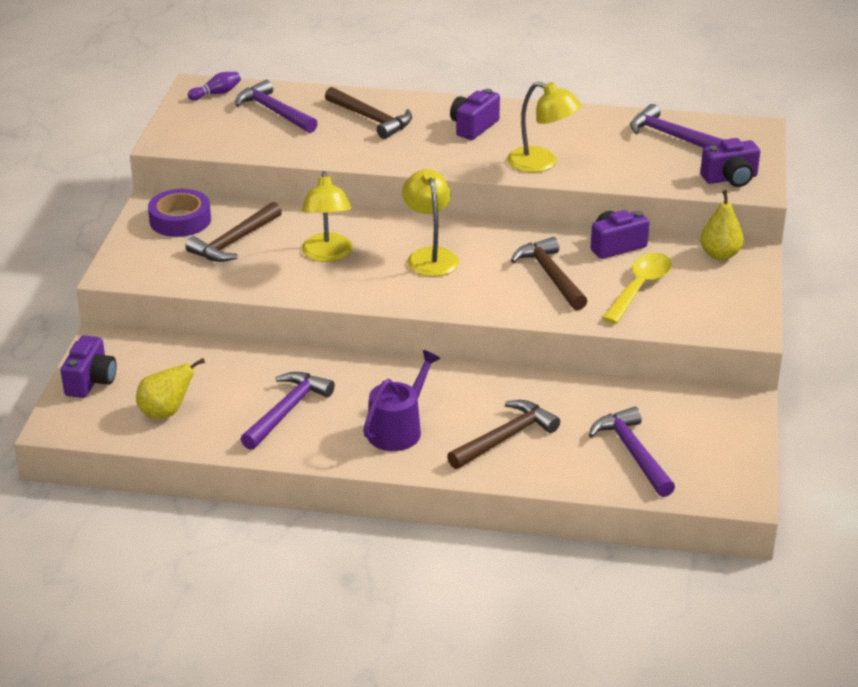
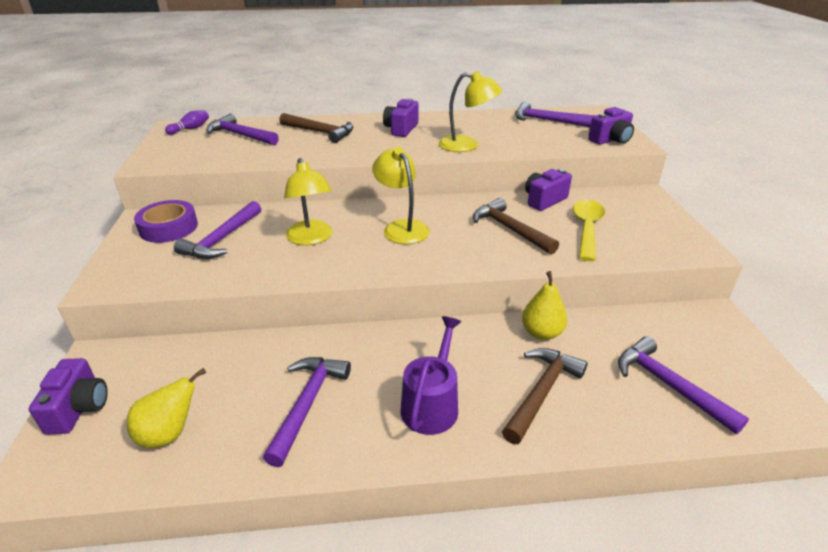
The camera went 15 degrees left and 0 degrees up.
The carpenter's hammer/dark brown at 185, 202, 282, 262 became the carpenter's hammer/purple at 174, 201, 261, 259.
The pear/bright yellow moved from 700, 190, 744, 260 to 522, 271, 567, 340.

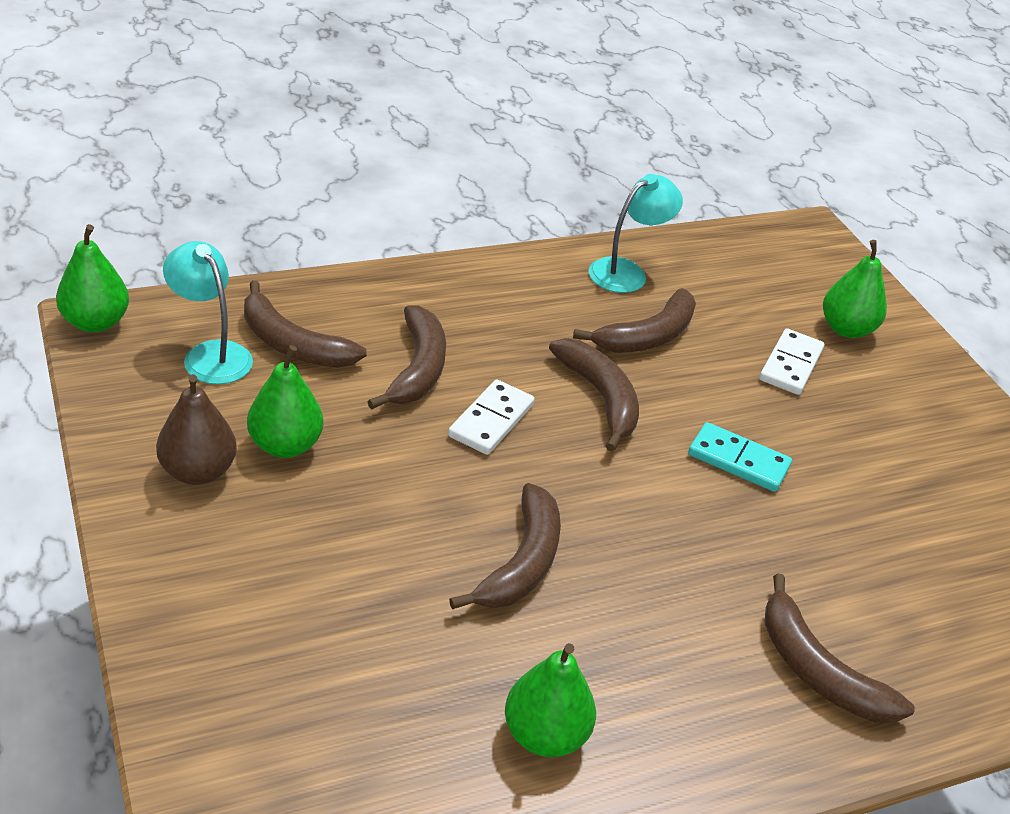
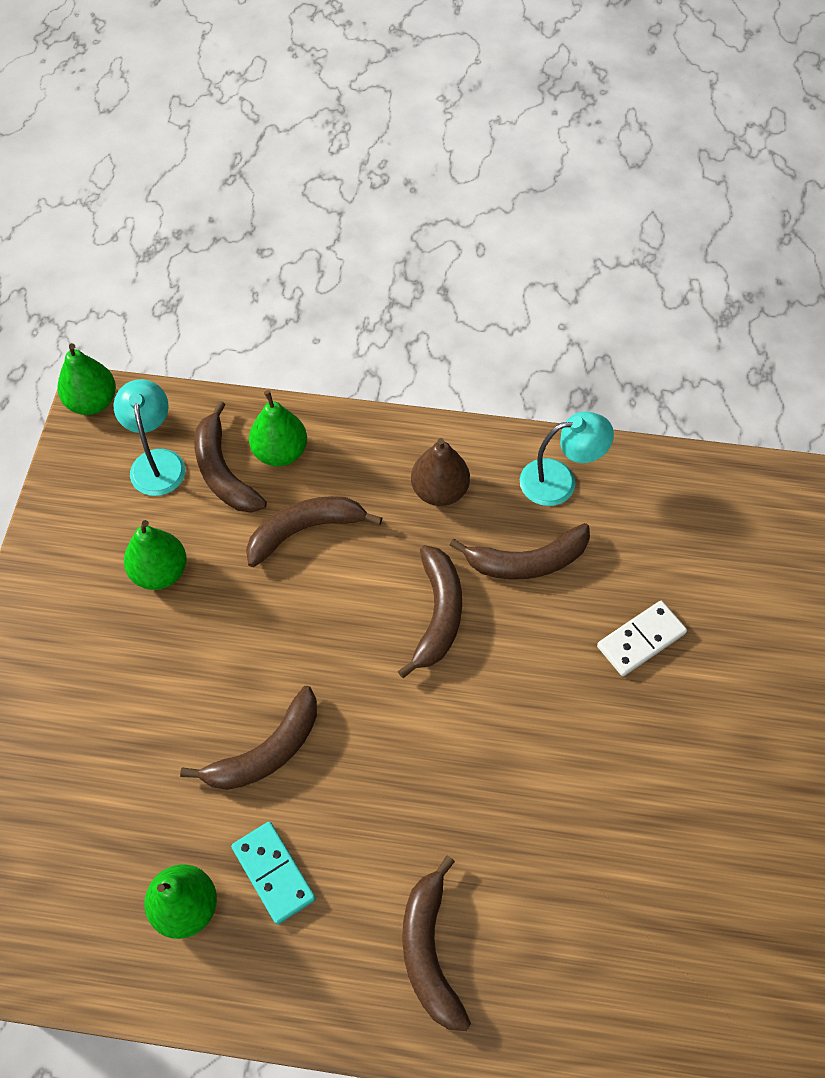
The camera went 35 degrees right and 20 degrees up.
The domino tile/turquoise moved from 688, 422, 792, 492 to 231, 822, 316, 925.
The toy banana/dark brown at 367, 305, 446, 409 turned 150 degrees counterclockwise.
The pear/emerald moved from 823, 240, 887, 338 to 249, 390, 307, 466.
The pear/dark brown moved from 156, 374, 237, 485 to 411, 438, 470, 506.
The domino tile/white at 448, 379, 534, 455 disappeared.

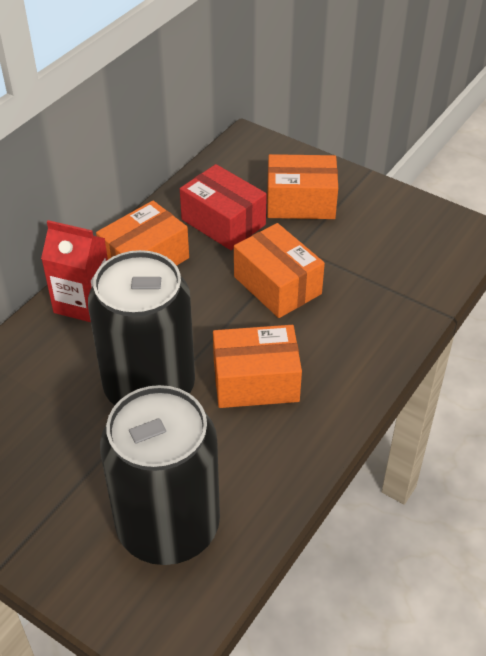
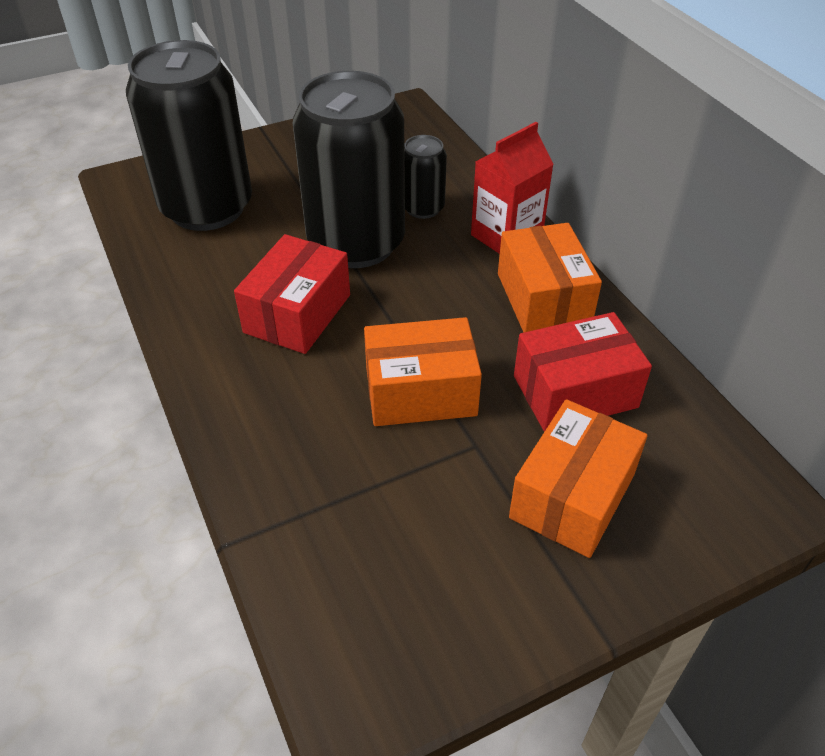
The camera went 120 degrees right and 0 degrees up.
The package/orange-coloured at 213, 325, 302, 408 became the package/red at 234, 234, 350, 354.
The can/ebony at 404, 135, 447, 219 appeared.

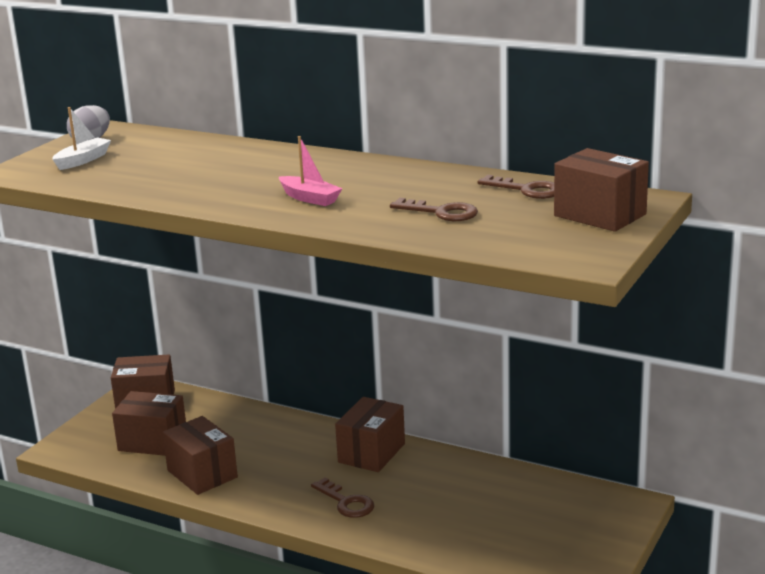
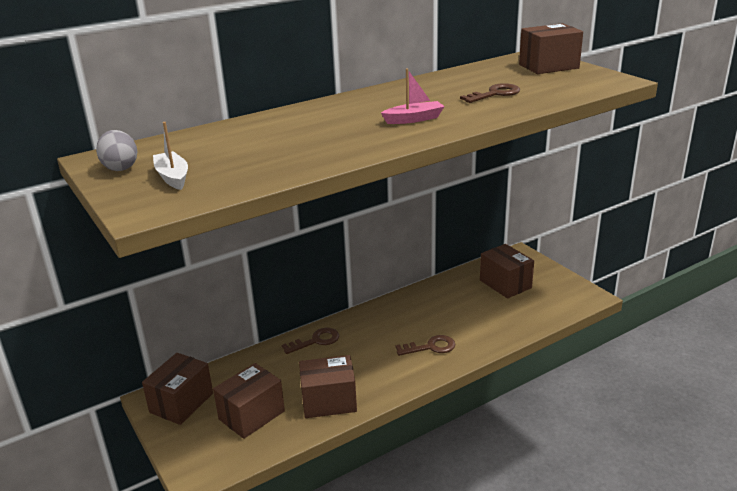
The camera went 60 degrees left and 5 degrees up.
The latchkey/dark brown moved from 478, 175, 554, 199 to 282, 328, 339, 354.
The package/dark brown moved from 335, 397, 405, 472 to 480, 244, 534, 299.

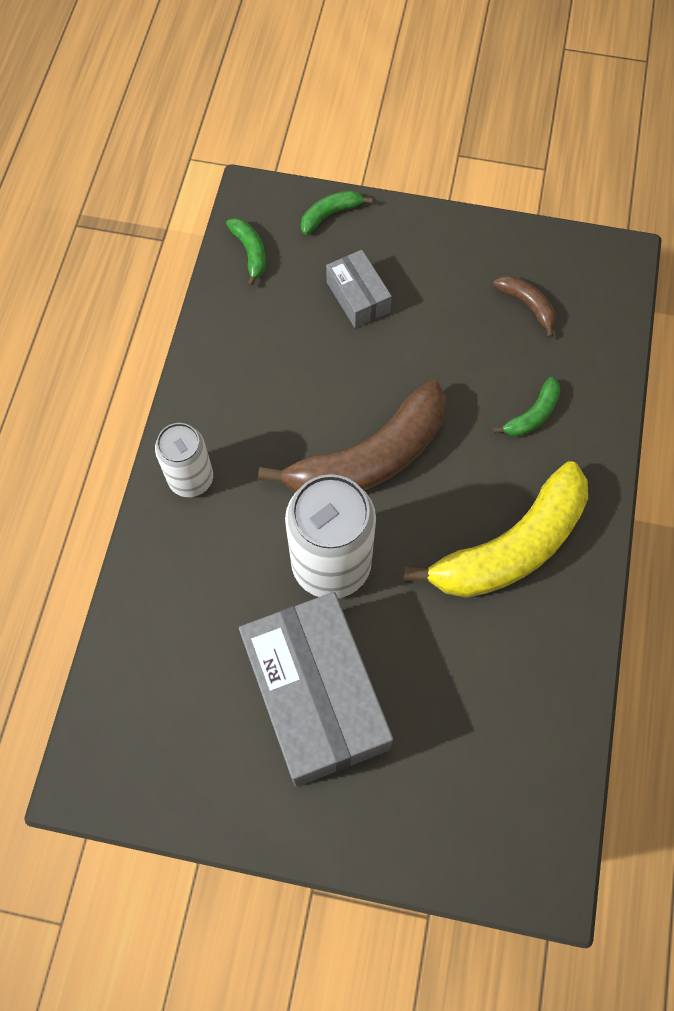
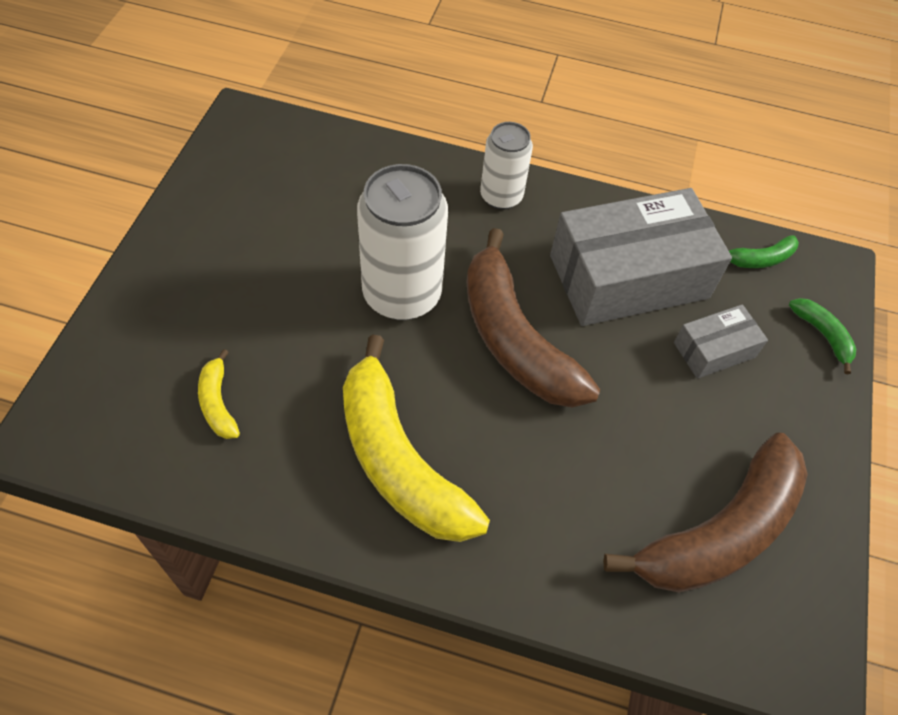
The camera went 90 degrees right and 10 degrees down.
The toy banana/bright yellow at 198, 349, 240, 439 appeared.
The package/gray moved from 239, 592, 393, 787 to 550, 188, 732, 326.
The toy banana/dark brown at 493, 275, 555, 338 changed to 2.31 times the size.
The toy banana/emerald at 493, 377, 561, 436 disappeared.

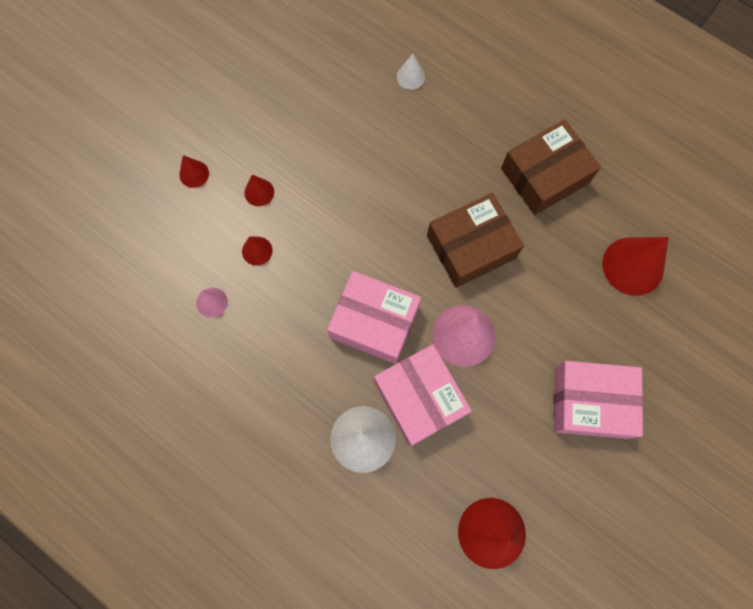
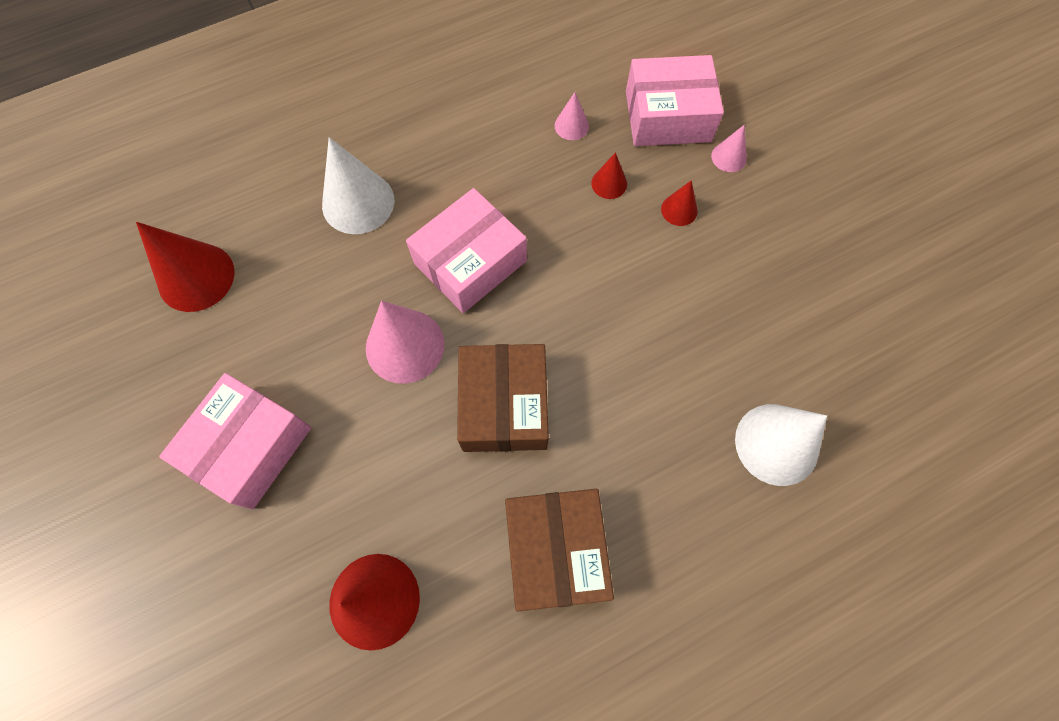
The camera went 115 degrees right and 5 degrees down.
The package/rose-pink moved from 374, 344, 472, 447 to 626, 55, 724, 146.
The cone/red at 179, 155, 209, 188 became the cone/rose-pink at 711, 125, 747, 172.
The cone/white at 397, 54, 425, 90 changed to 1.99 times the size.

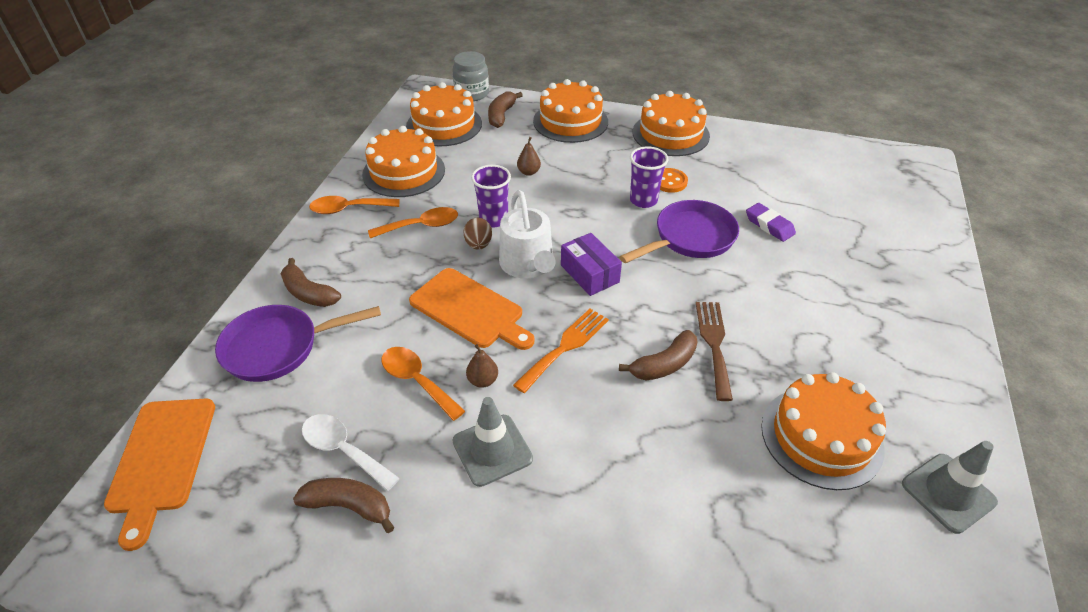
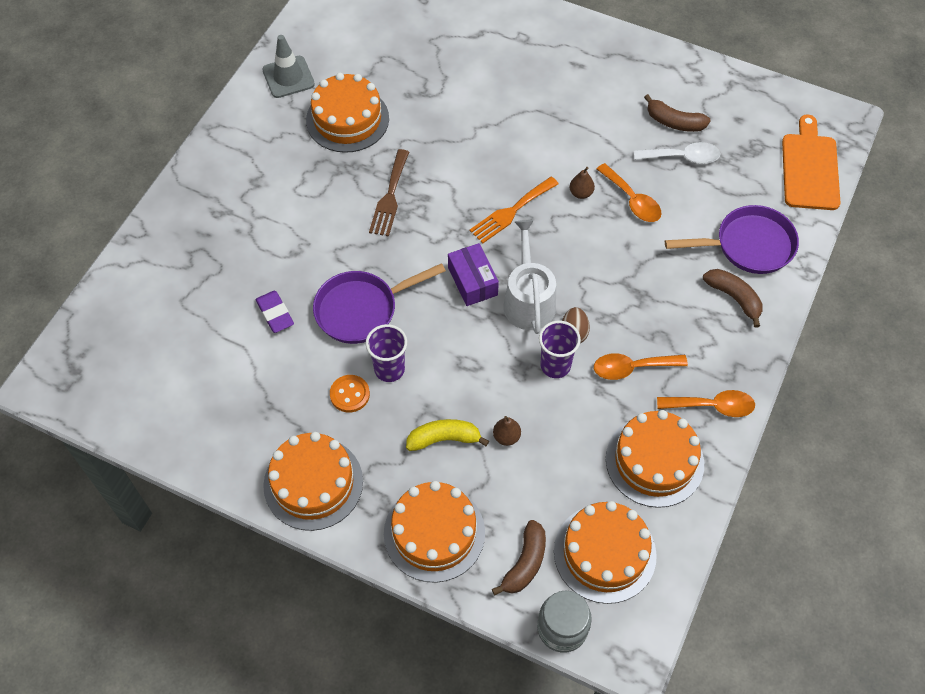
The camera went 170 degrees left and 15 degrees up.
The toy banana/bright yellow at 406, 419, 489, 451 appeared.
The spoon/white at 302, 414, 400, 491 turned 45 degrees counterclockwise.
The chopping board/orange-coloured at 409, 268, 535, 350 disappeared.
The safety cone/gray at 452, 397, 533, 487 disappeared.
The toy banana/dark brown at 619, 330, 697, 380 disappeared.

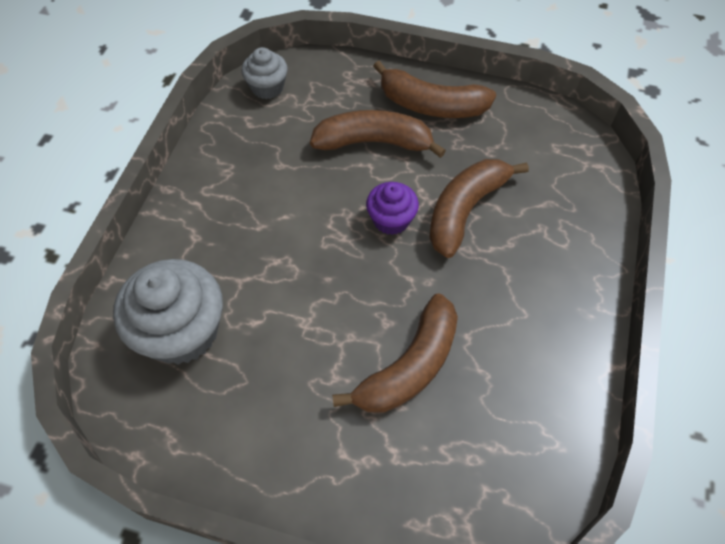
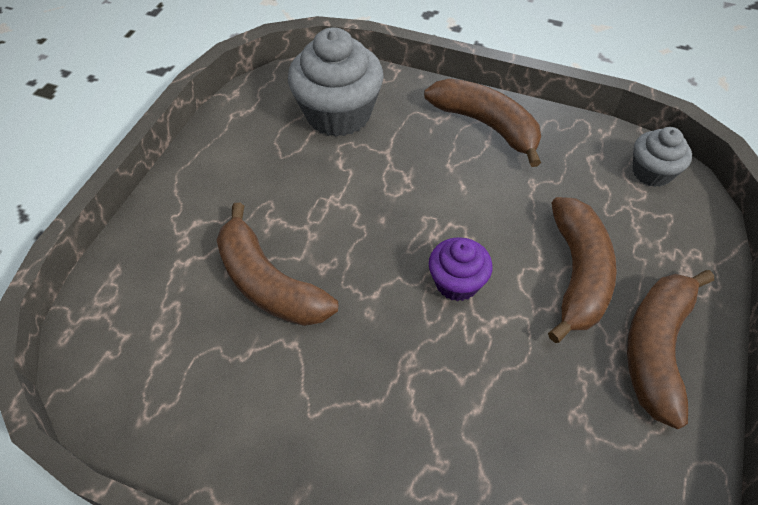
The camera went 95 degrees right and 5 degrees down.
The toy banana/dark brown moved from 429, 159, 529, 258 to 424, 78, 541, 167.

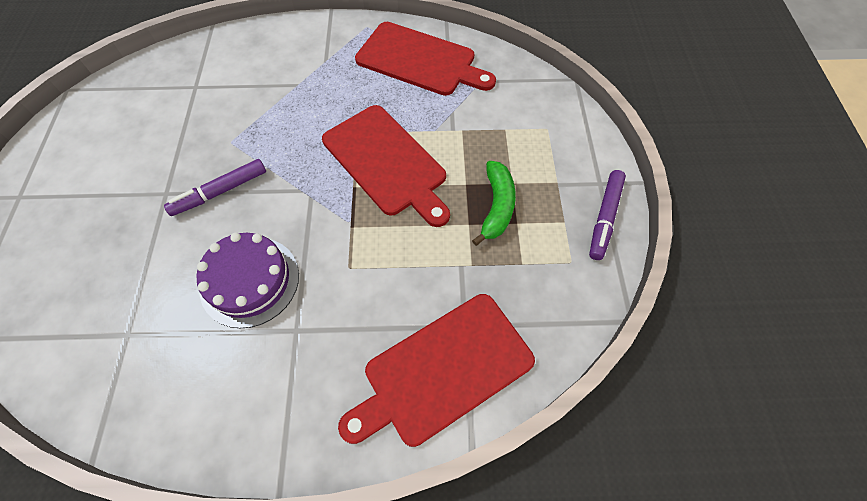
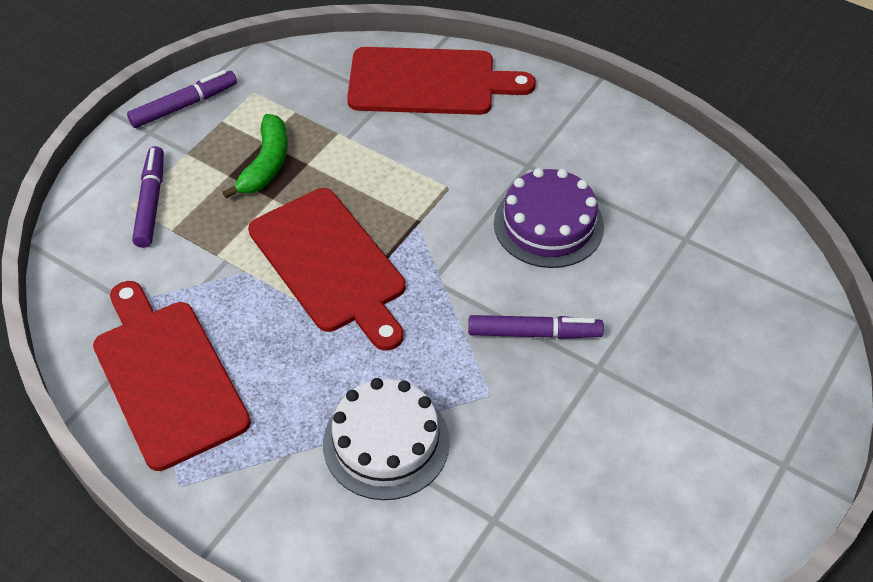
The camera went 145 degrees left and 10 degrees down.
The marker pen/purple at 132, 146, 164, 248 appeared.
The toy banana/emerald at 472, 161, 516, 246 turned 150 degrees clockwise.
The chopping board/red at 322, 105, 450, 227 turned 150 degrees clockwise.
The cake/white at 323, 378, 450, 500 appeared.

